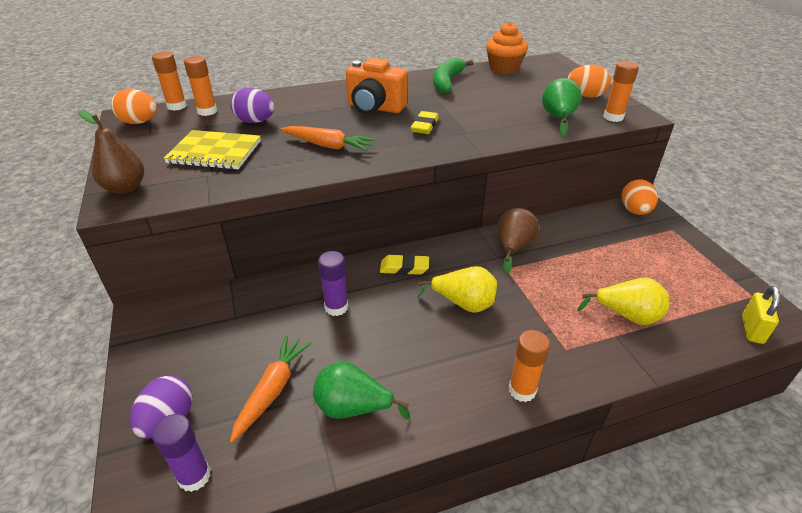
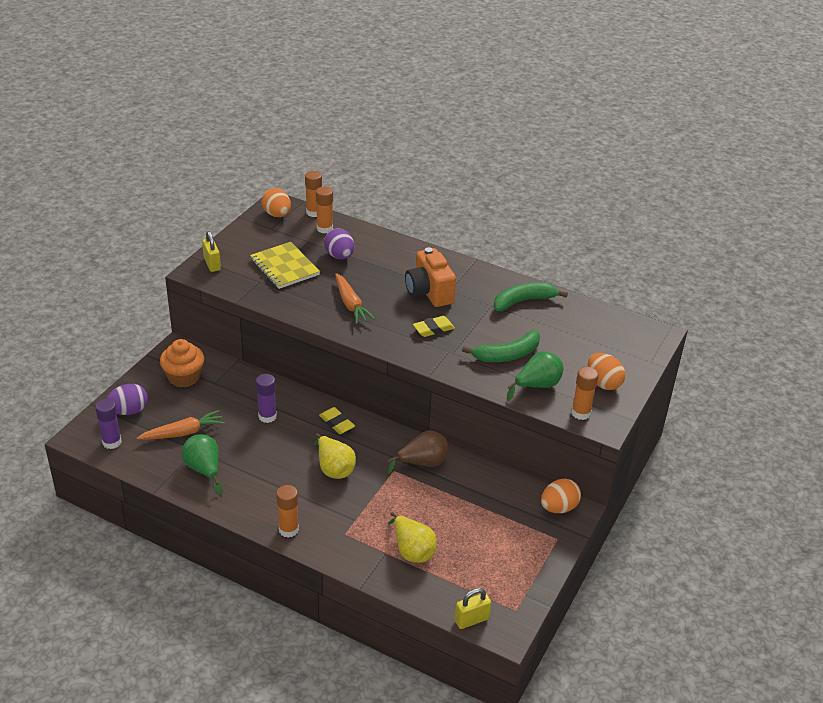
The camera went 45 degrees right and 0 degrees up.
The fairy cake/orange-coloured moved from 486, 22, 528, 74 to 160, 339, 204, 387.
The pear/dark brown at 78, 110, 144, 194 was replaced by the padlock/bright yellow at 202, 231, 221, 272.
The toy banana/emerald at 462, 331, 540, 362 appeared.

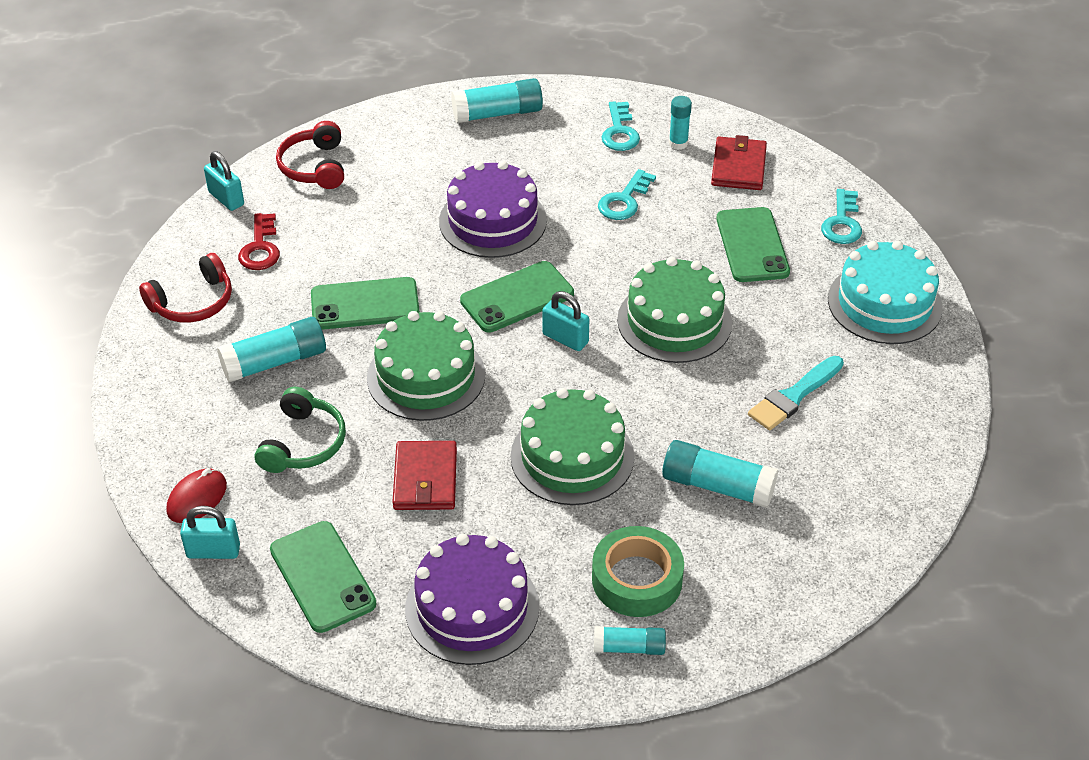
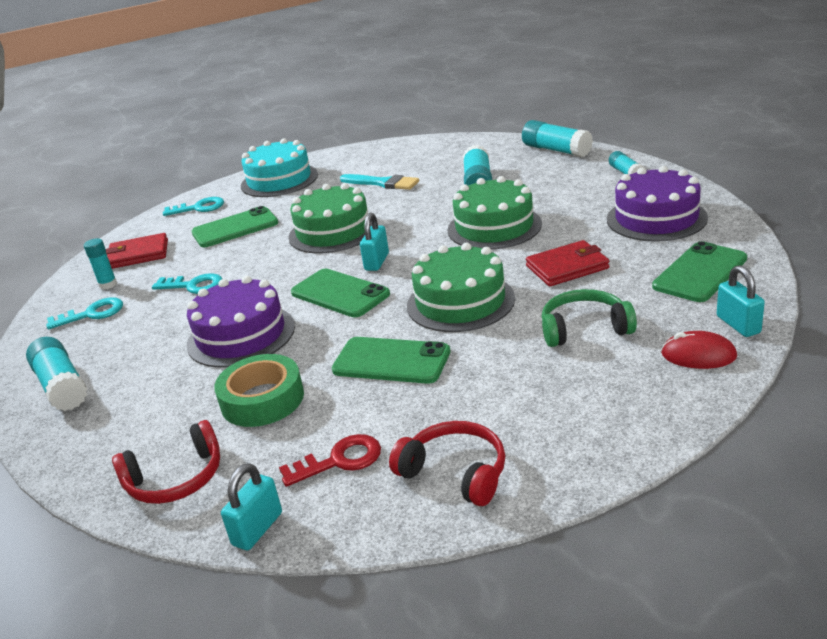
The camera went 105 degrees left and 15 degrees down.
The roll of tape/emerald moved from 592, 526, 684, 617 to 214, 354, 304, 427.
The phone/emerald at 311, 277, 420, 330 turned 45 degrees counterclockwise.
The glue stick/turquoise moved from 217, 317, 326, 383 to 522, 120, 593, 157.

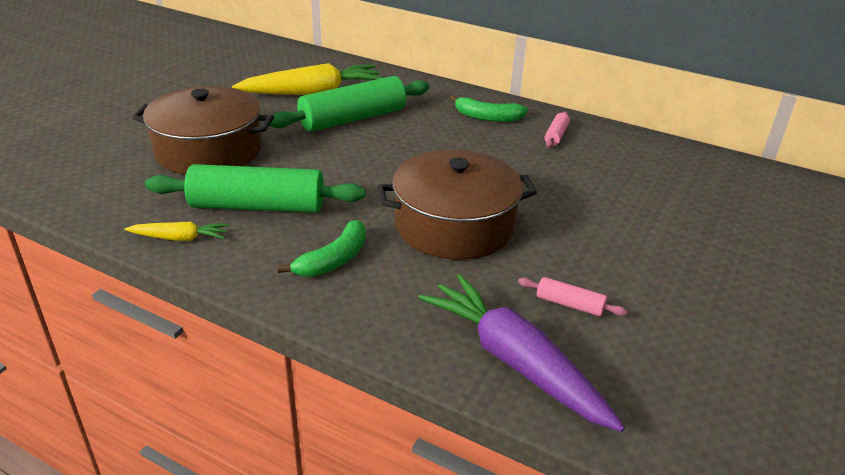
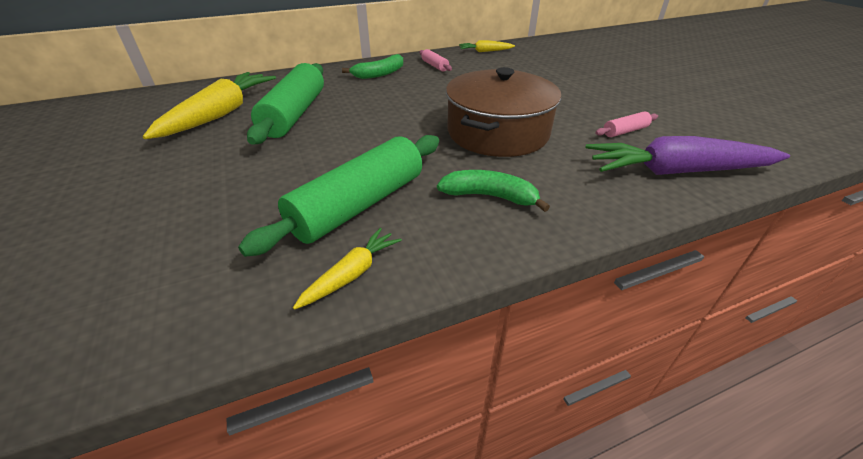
The camera went 50 degrees left and 5 degrees up.
The toy banana/emerald at 277, 220, 366, 277 turned 60 degrees counterclockwise.
The carrot/bright yellow at 459, 40, 515, 52 appeared.
The cooking pot/dark brown at 132, 86, 274, 175 disappeared.

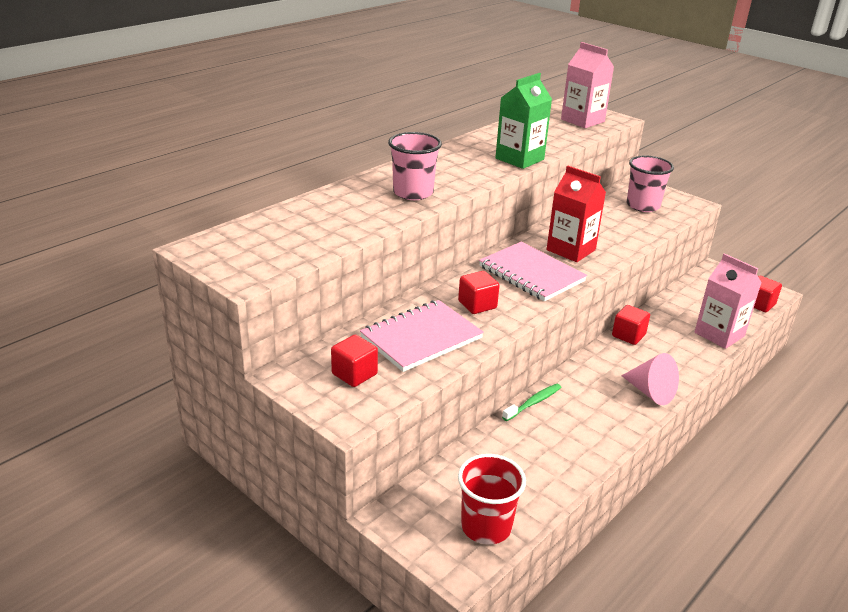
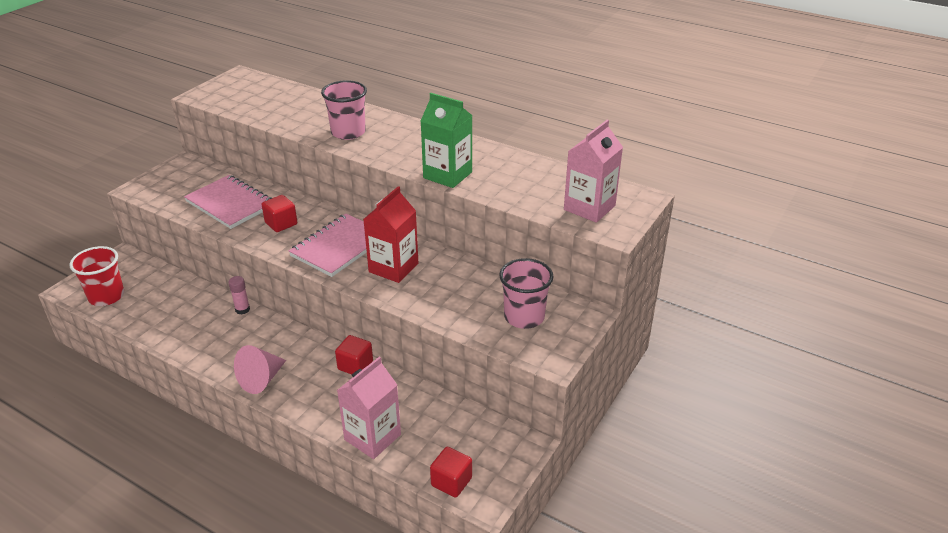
The camera went 80 degrees right and 5 degrees up.
The dental brush/emerald at 502, 384, 562, 421 was replaced by the glue stick/rose-pink at 228, 276, 250, 314.
The solid cube/red at 331, 335, 378, 387 disappeared.

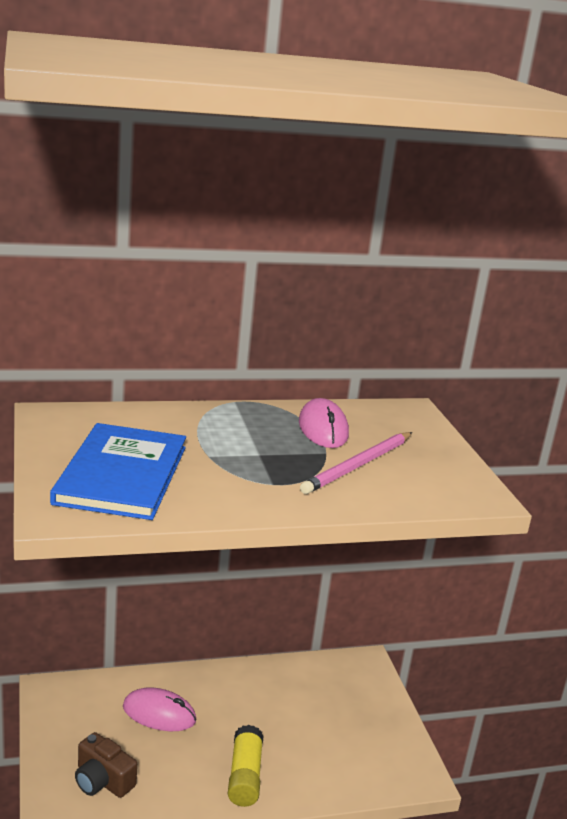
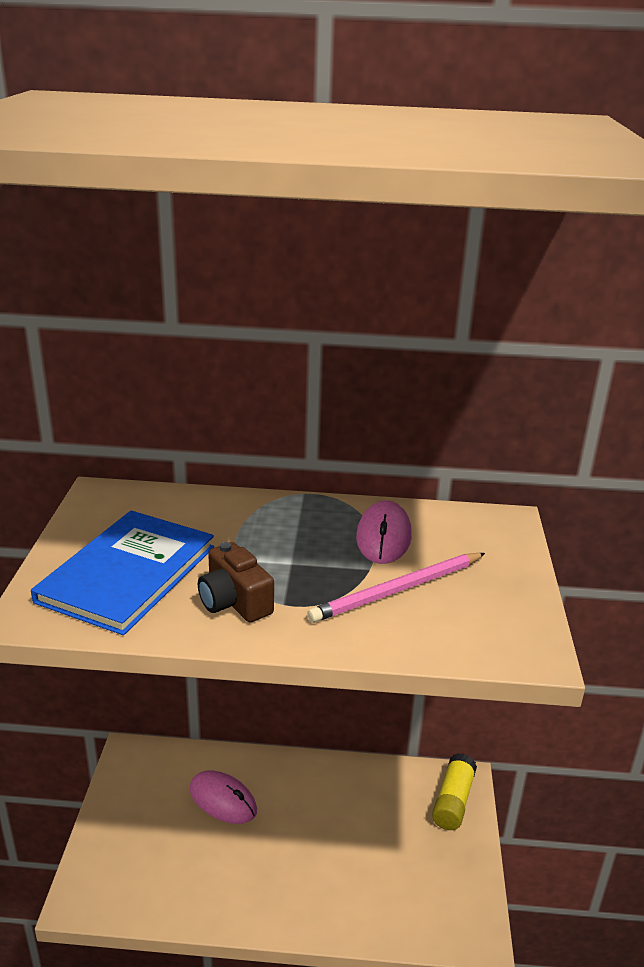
The camera went 20 degrees right and 5 degrees up.
The camera/dark brown moved from 75, 732, 137, 798 to 198, 542, 274, 622.
The glue stick/bright yellow moved from 228, 725, 263, 807 to 432, 753, 477, 830.

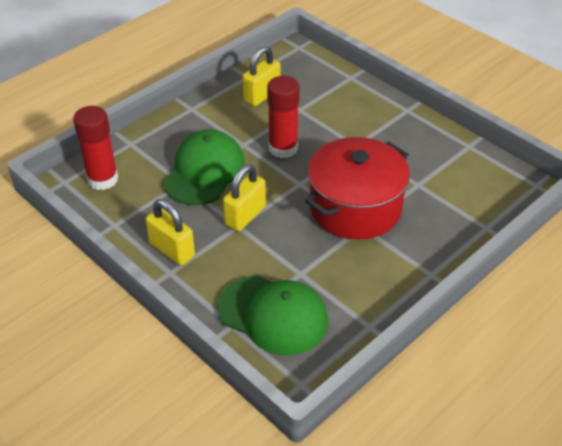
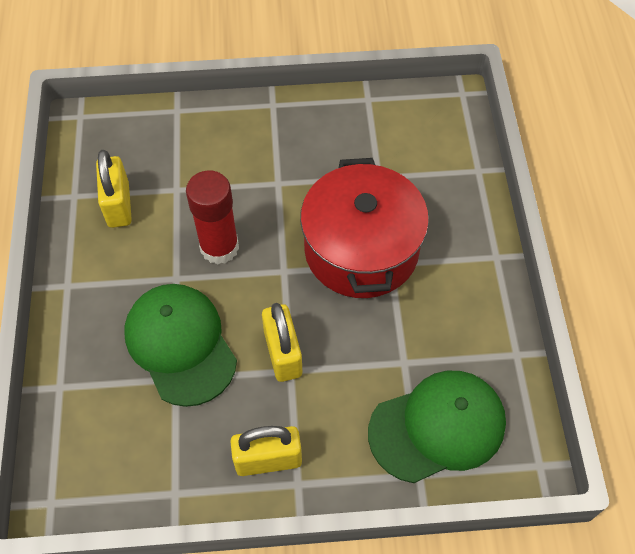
The camera went 50 degrees left and 15 degrees up.
The glue stick/red at 73, 106, 118, 190 disappeared.

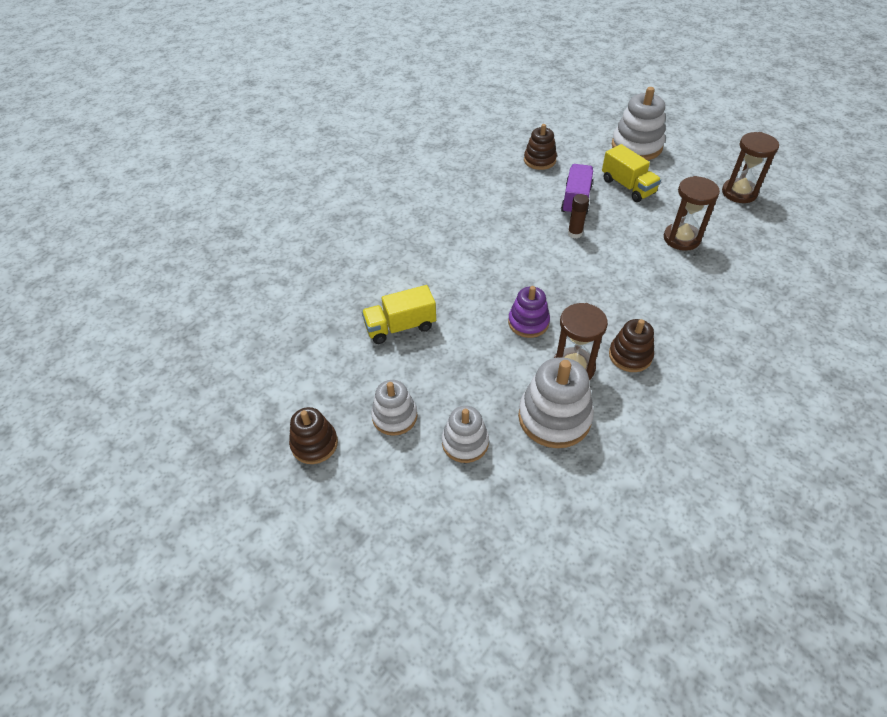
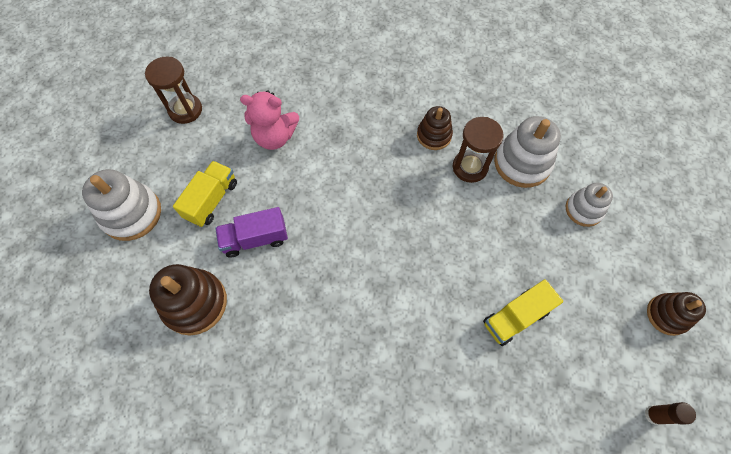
The camera went 120 degrees left and 15 degrees up.
The stacking rings/dark brown at 524, 124, 557, 170 changed to 1.58 times the size.
The hourglass/dark brown at 664, 176, 720, 251 was replaced by the teddy/rose-pink at 240, 90, 299, 150.
The lorry/bright yellow at 362, 285, 436, 344 turned 105 degrees clockwise.
The glue stick/dark brown moved from 568, 194, 589, 239 to 645, 402, 696, 425.
The stacking rings/white at 371, 380, 418, 436 disappeared.
The stacking rings/purple at 508, 286, 550, 338 disappeared.

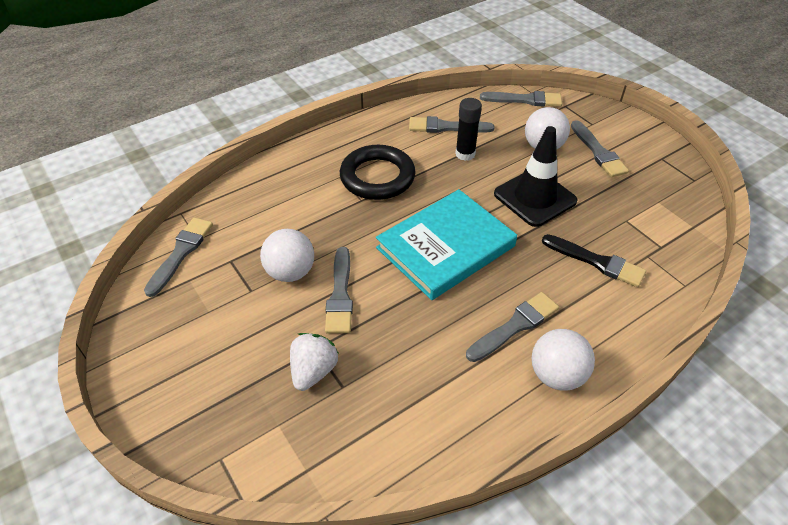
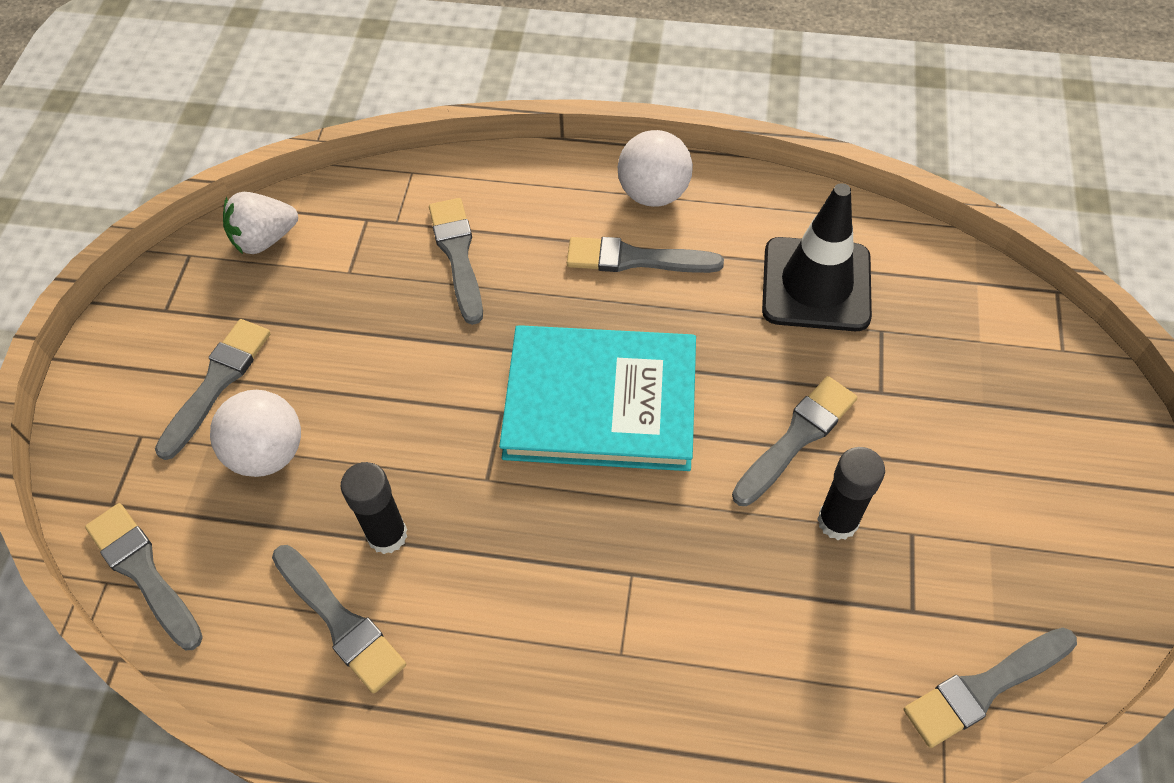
The camera went 135 degrees left and 10 degrees up.
The toy strawberry/white moved from 290, 333, 338, 391 to 223, 192, 298, 254.
The paintbrush/ebony at 542, 234, 646, 287 became the paintbrush/gray at 429, 198, 483, 325.
The safety cone/ebony moved from 494, 126, 578, 227 to 762, 183, 872, 331.
The play ball/white at 260, 229, 314, 282 was replaced by the glue stick/ebony at 817, 447, 885, 540.
The ring/ebony at 340, 145, 416, 200 disappeared.

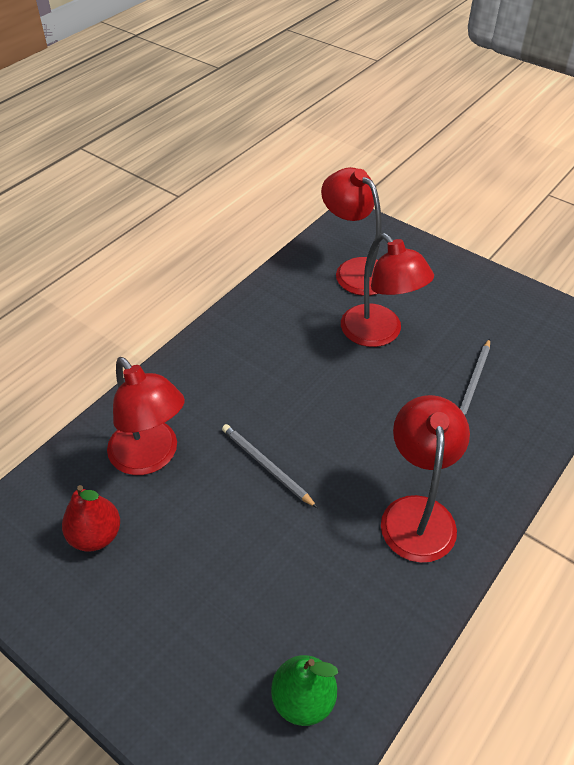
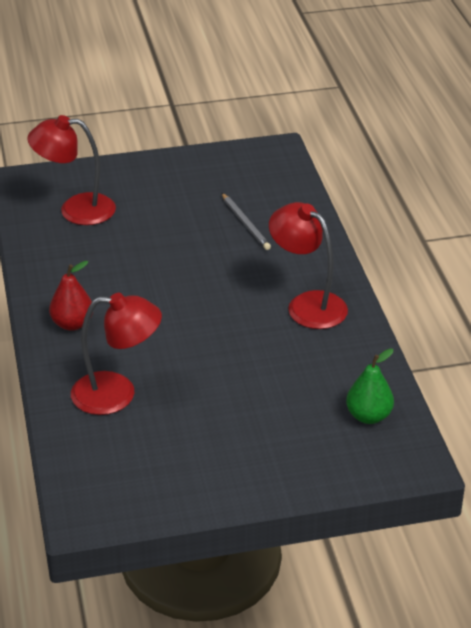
The camera went 50 degrees left and 10 degrees down.
The pear/red moved from 62, 485, 120, 552 to 49, 261, 93, 331.
The lead pencil/gray at 222, 424, 317, 508 disappeared.
The lamp/red at 341, 233, 434, 347 disappeared.

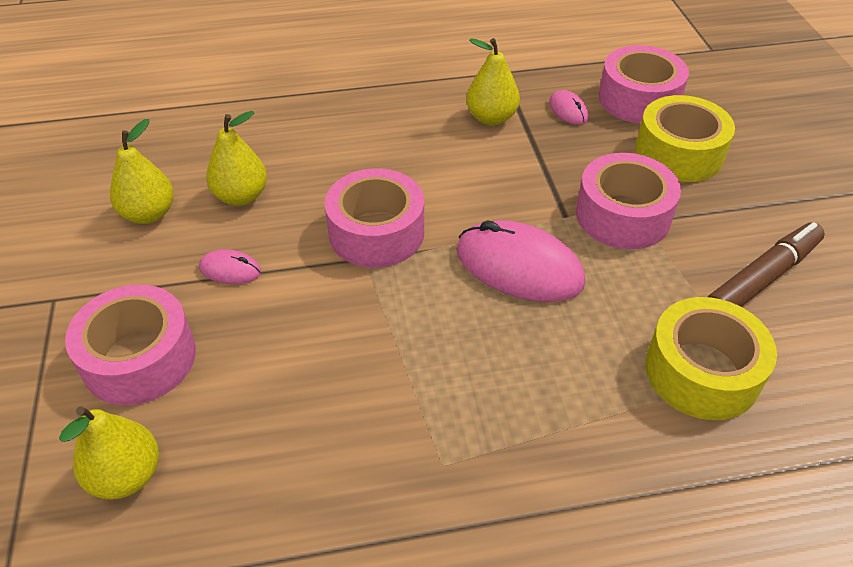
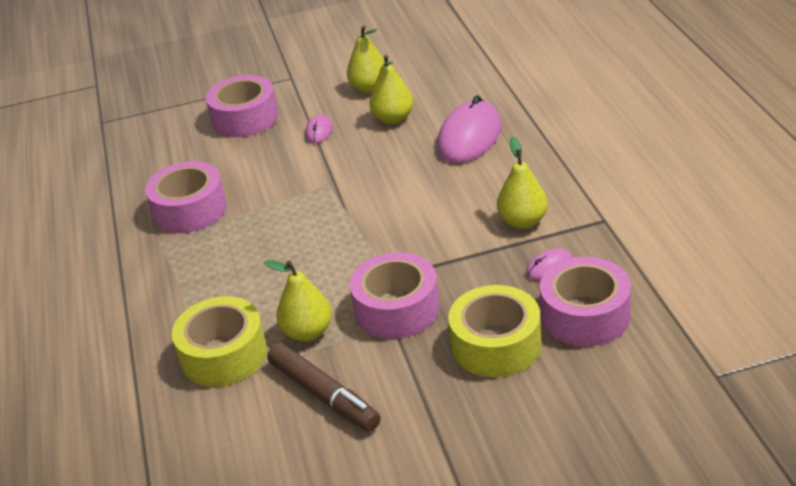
The camera went 90 degrees right and 10 degrees down.
The roll of tape/rose-pink moved from 324, 168, 424, 268 to 145, 161, 227, 233.
The pear/bright yellow moved from 59, 406, 159, 499 to 264, 260, 332, 342.
The mouse/rose-pink moved from 456, 220, 585, 302 to 437, 95, 502, 164.

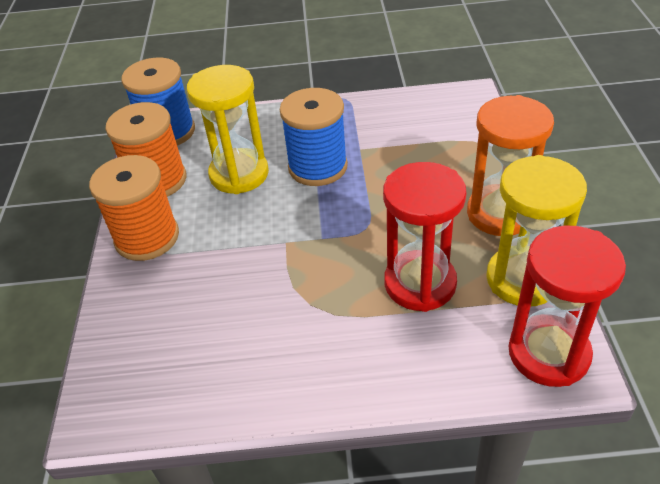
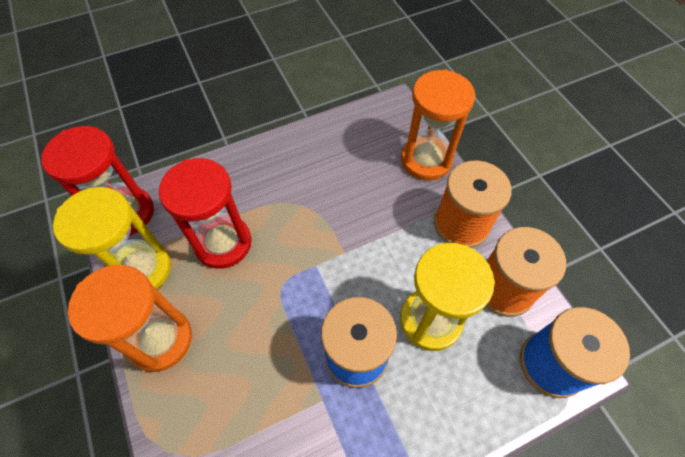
The camera went 155 degrees right and 15 degrees up.
The hourglass/orange-coloured at 401, 69, 475, 180 appeared.

